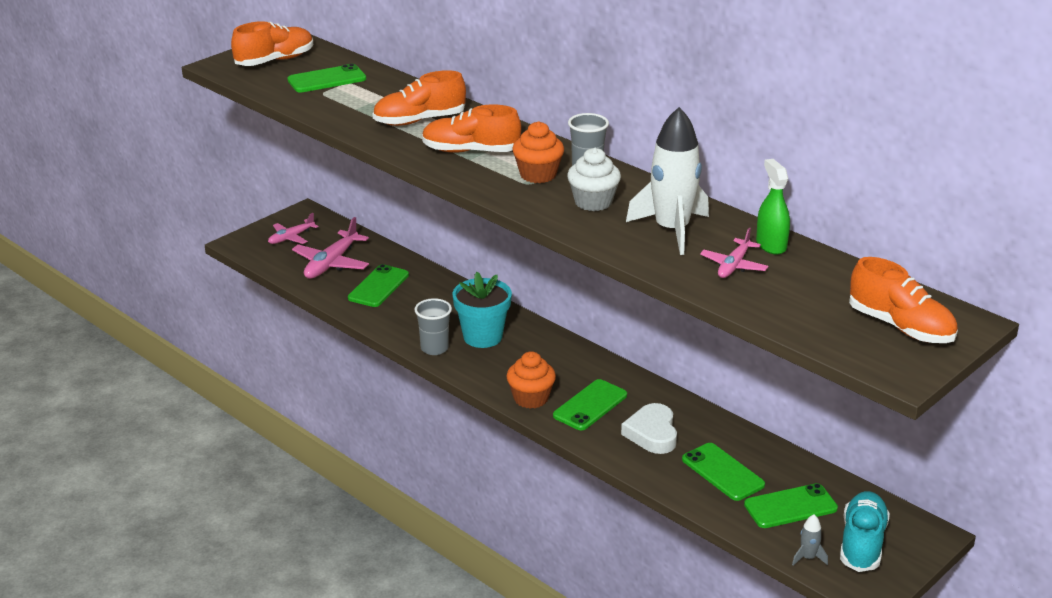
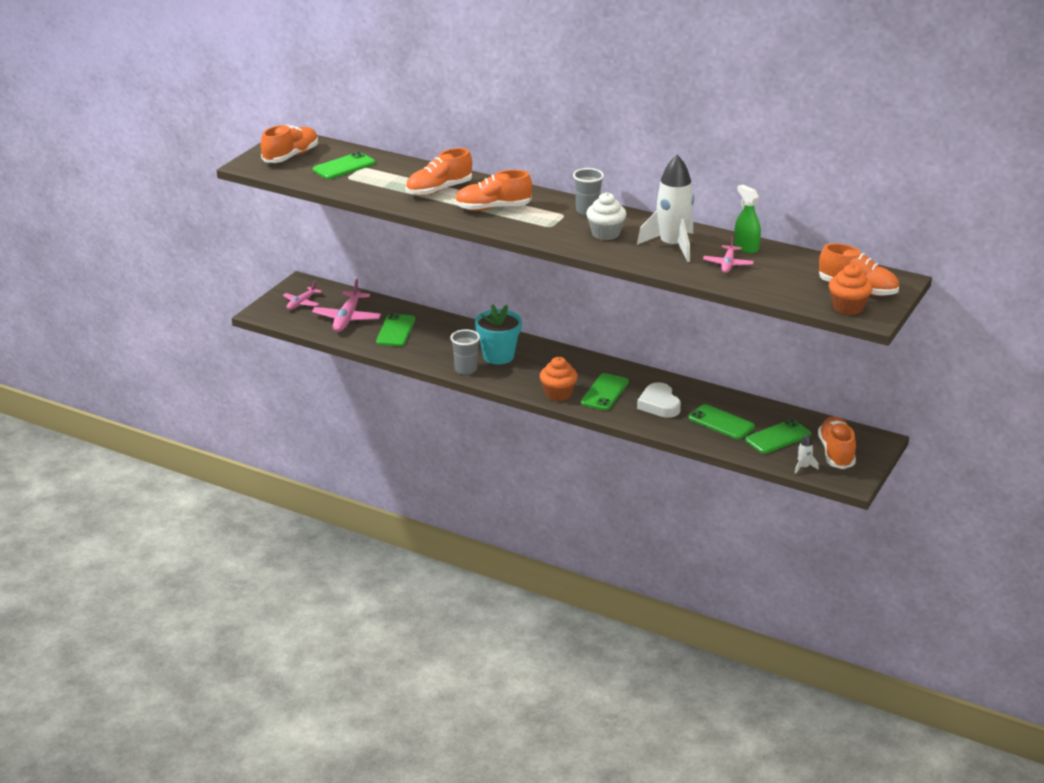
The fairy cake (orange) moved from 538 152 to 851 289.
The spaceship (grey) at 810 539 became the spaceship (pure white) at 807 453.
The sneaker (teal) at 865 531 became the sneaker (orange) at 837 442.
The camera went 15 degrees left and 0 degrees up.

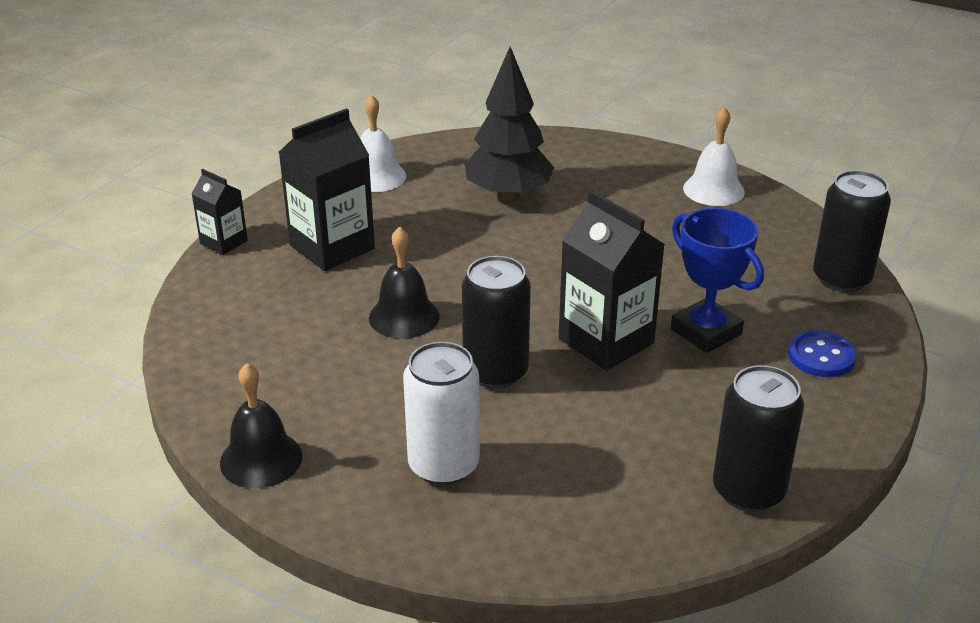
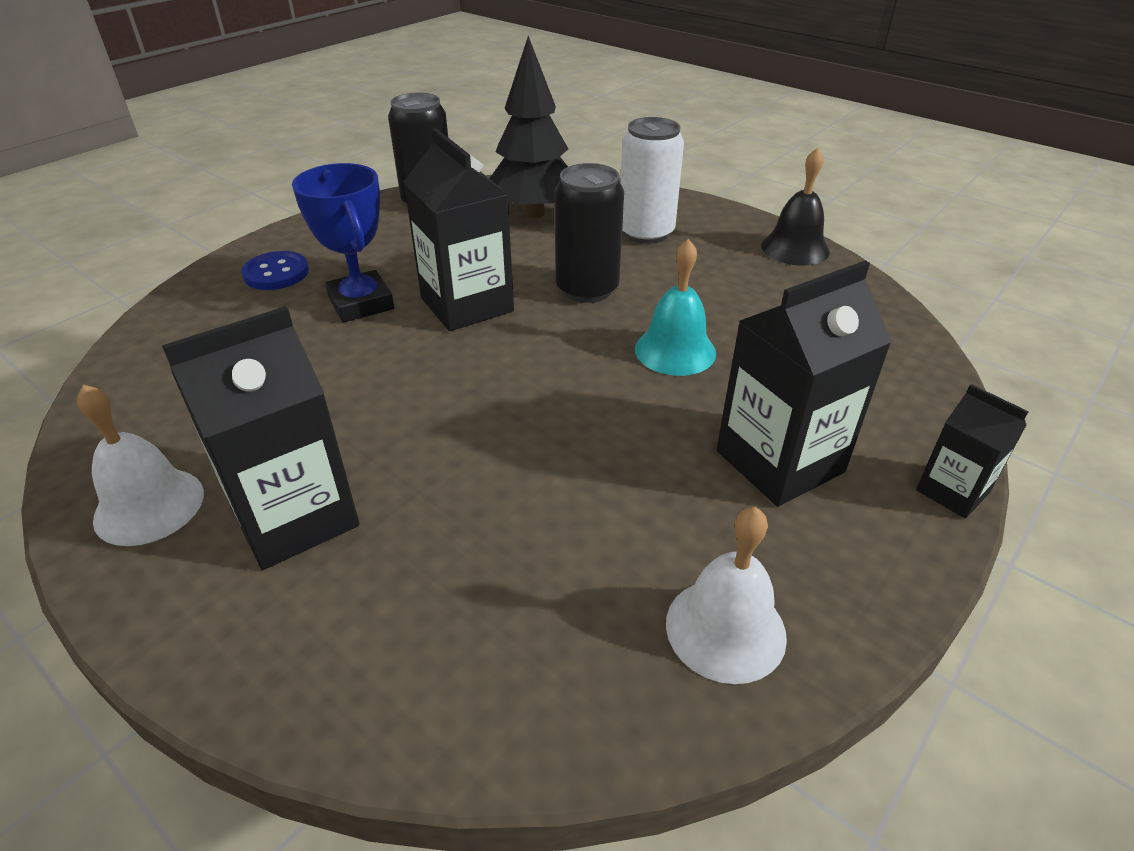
The can (black) at 852 231 disappeared.
The milk carton (black) at 260 438 appeared.
The fir tree (black) moved from 509 124 to 528 127.
The school bell (black) at 404 282 became the school bell (teal) at 675 307.
The camera went 170 degrees left and 5 degrees up.

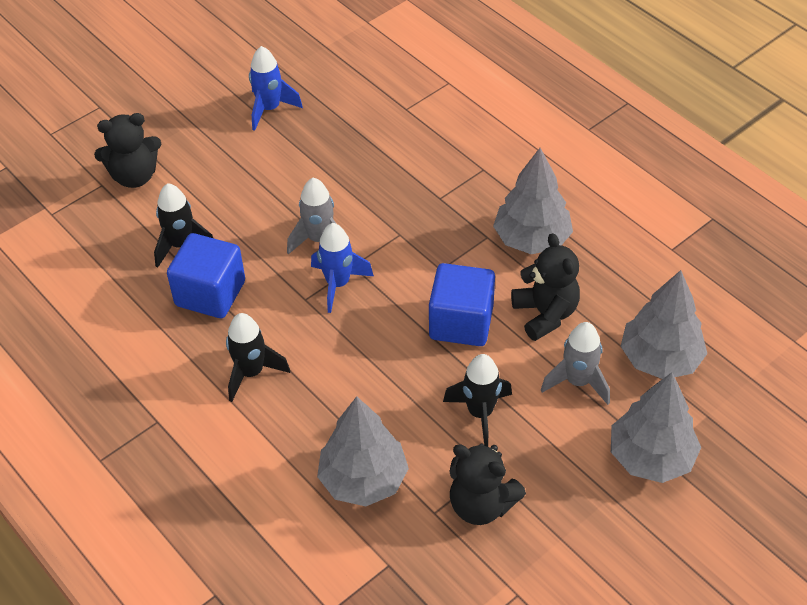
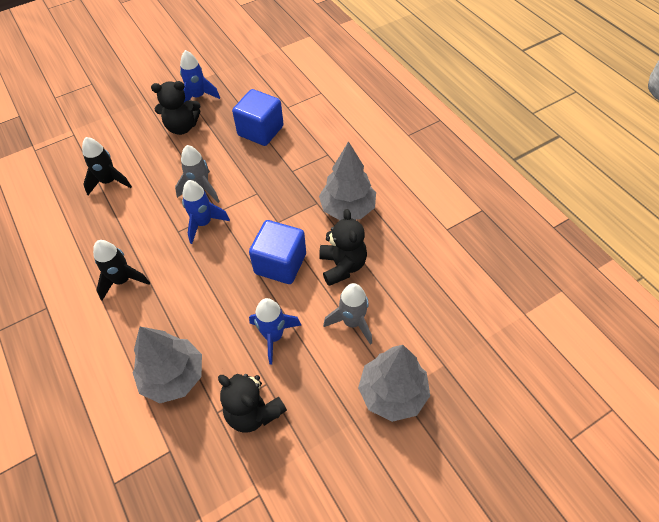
The fir tree (grey) at 663 324 disappeared.
The teddy bear (black) moved from 127 150 to 175 108.
The block (royal blue) moved from 206 275 to 258 117.
The spaceship (black) at 477 400 became the spaceship (royal blue) at 275 331.
The camera went 10 degrees right and 5 degrees up.

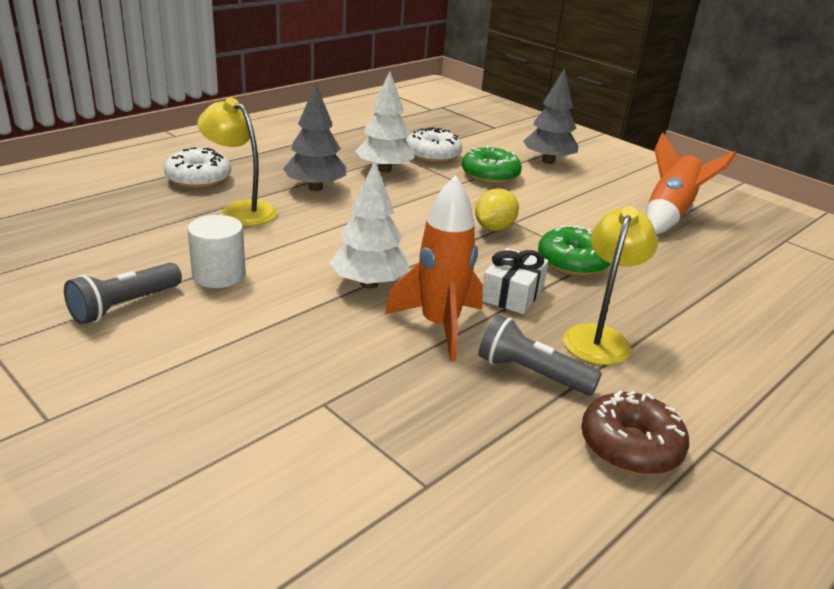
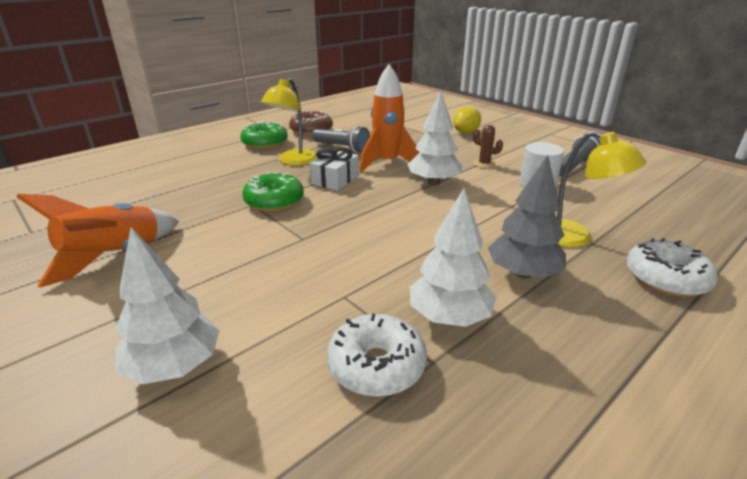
The cactus (russet) at 488 146 appeared.
The doughnut (emerald) moved from 492 165 to 264 135.
The toy lemon (bright yellow) moved from 497 209 to 467 120.
The fir tree (grey) at 550 116 became the fir tree (pure white) at 167 305.
The camera went 175 degrees left and 0 degrees up.

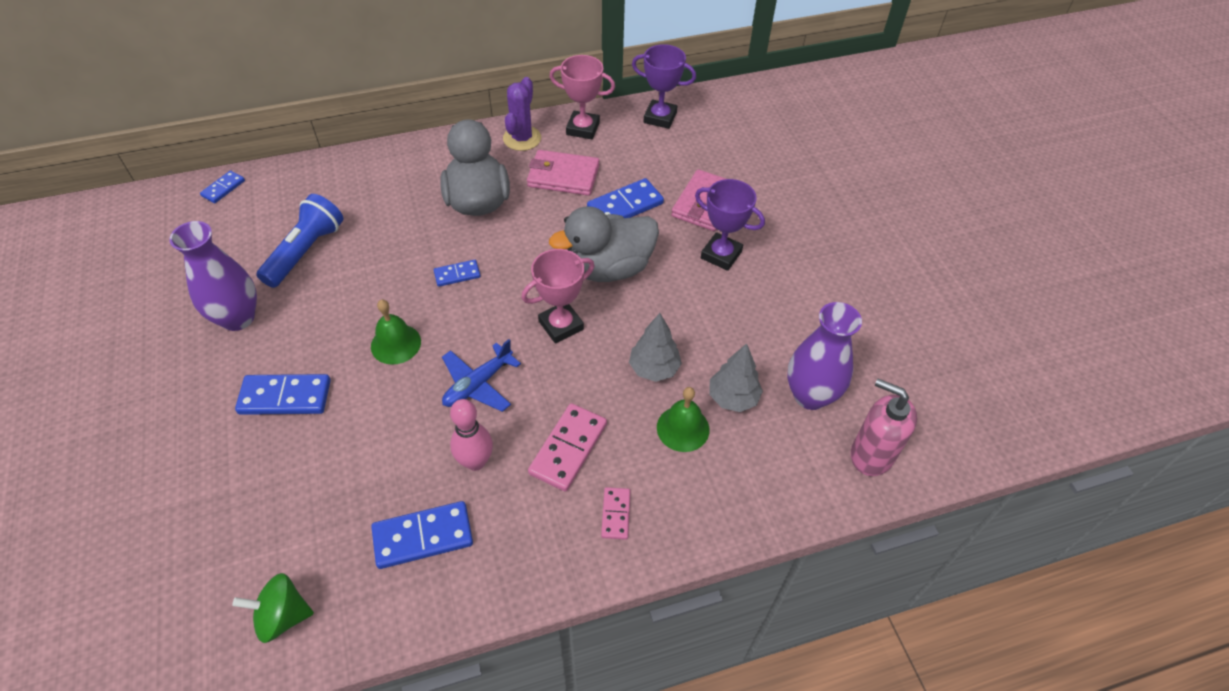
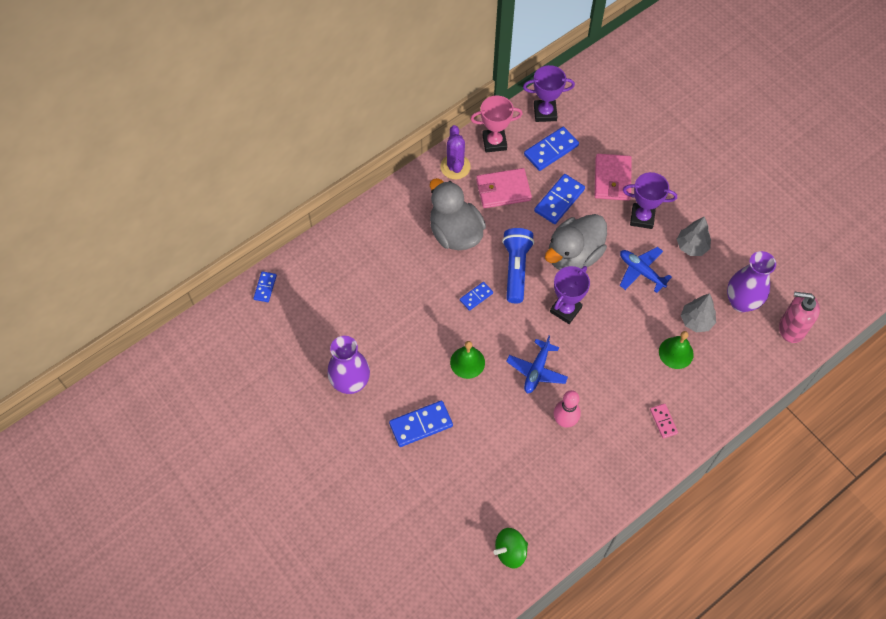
The domino tile (pink) at 567 447 disappeared.
The toy plane (royal blue) at 645 270 appeared.
The torch (royal blue) moved from 299 241 to 518 265.
The domino tile (royal blue) moved from 422 535 to 551 149.
The fir tree (grey) moved from 655 347 to 694 236.
The prize cup (pink) at 558 296 became the prize cup (royal purple) at 570 295.
The camera went 20 degrees left and 10 degrees up.

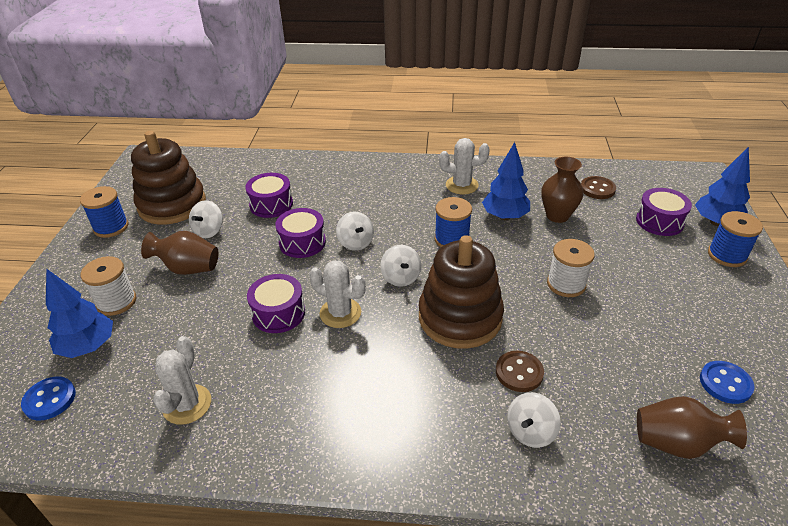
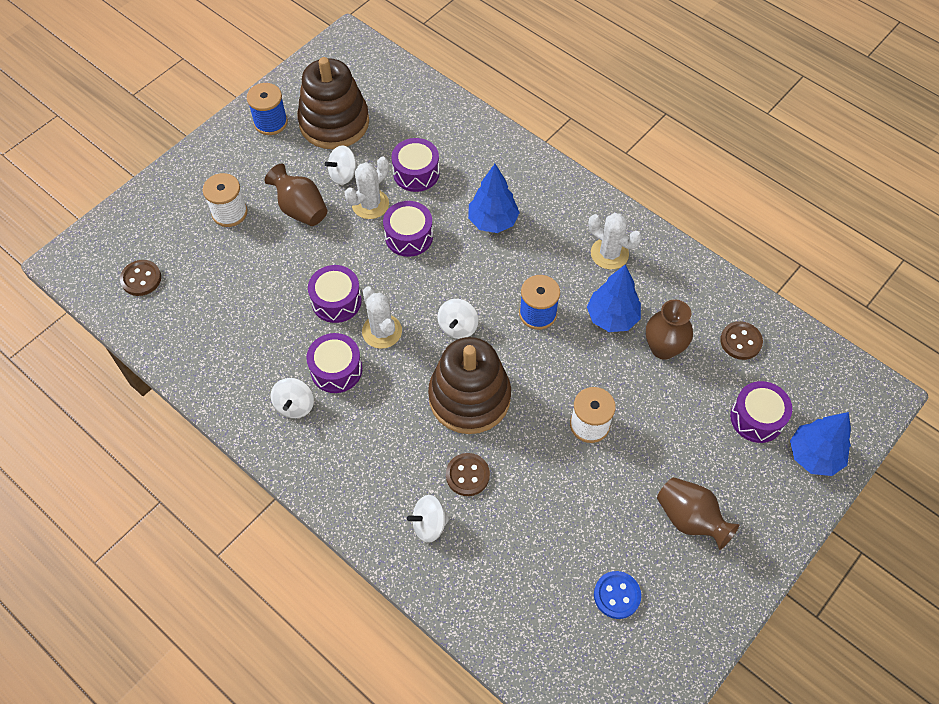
The bobbin (royal blue) at 735 239 disappeared.
The toy drum (royal purple) at 334 363 appeared.
The fir tree (royal blue) moved from 79 313 to 494 198.
The cactus (pure white) moved from 182 380 to 367 187.
The toy top (pure white) moved from 355 231 to 292 398.
The vase (russet) moved from 692 427 to 698 513.
The shirt button (royal blue) at 48 398 became the shirt button (russet) at 140 278.
The camera went 35 degrees right and 20 degrees up.

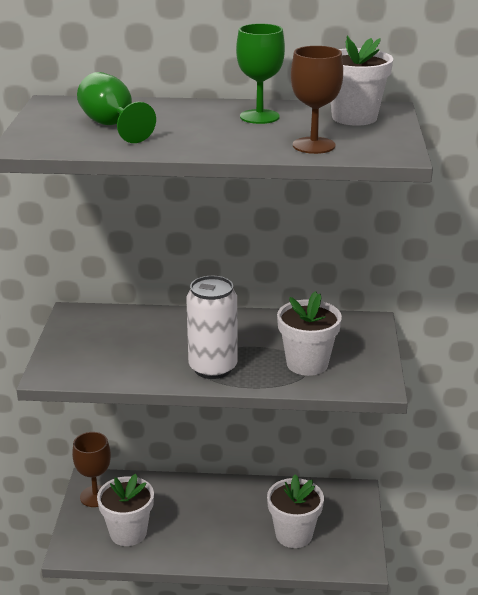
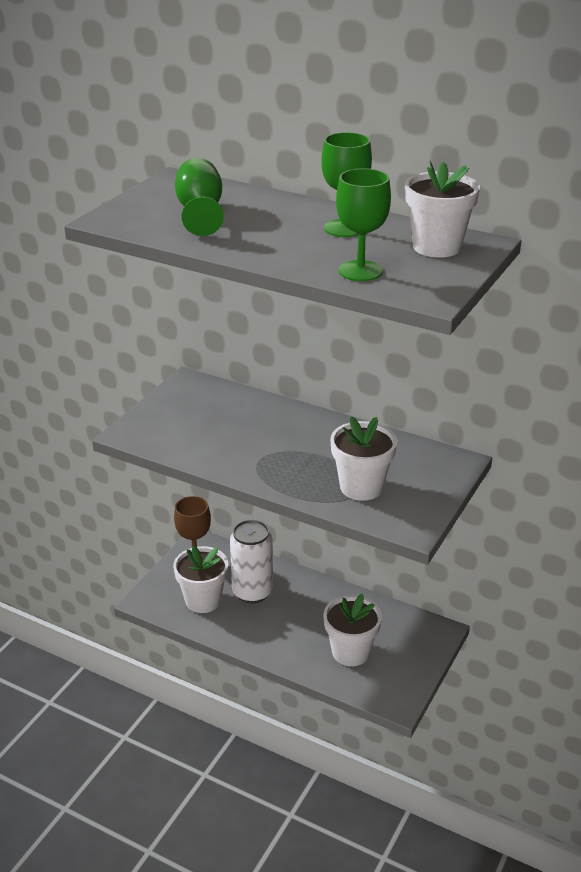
The can (pure white) moved from 211 327 to 251 561.
The chalice (russet) at 317 100 became the chalice (emerald) at 363 224.
The camera went 25 degrees right and 5 degrees up.

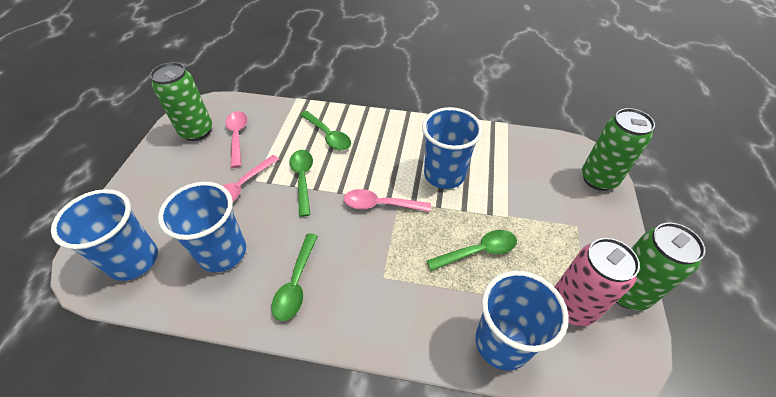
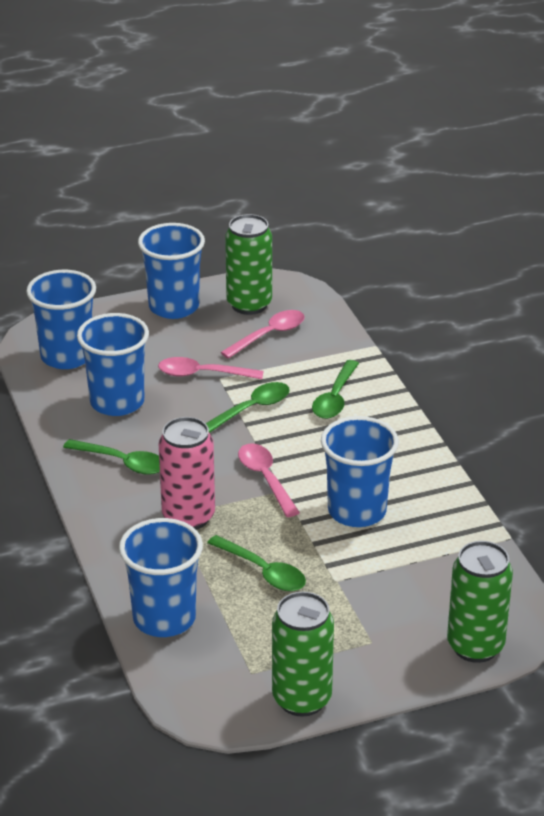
The tumbler (royal blue) at 171 271 appeared.
The can (pink) moved from 597 282 to 187 473.
The tablespoon (emerald) at 295 277 turned 135 degrees counterclockwise.
The camera went 60 degrees right and 15 degrees down.

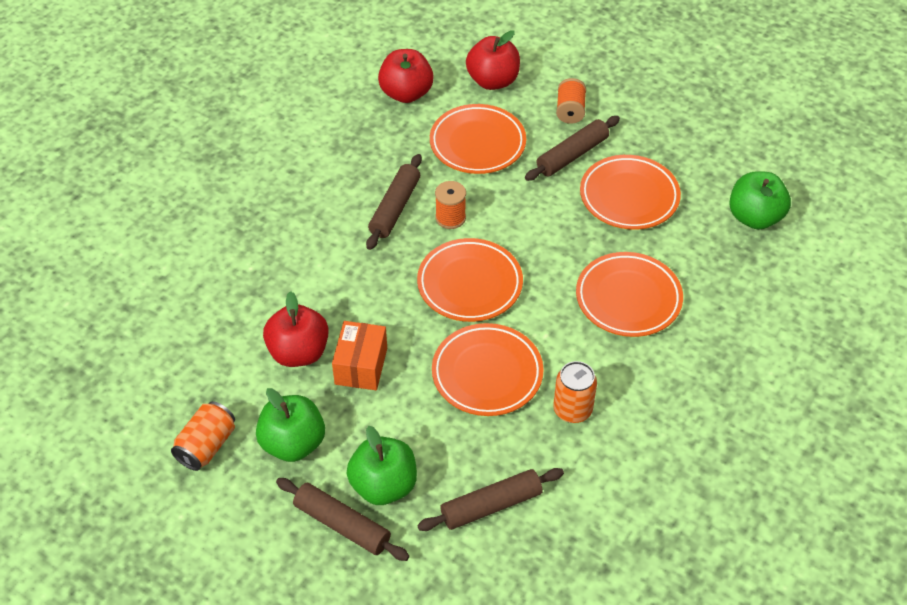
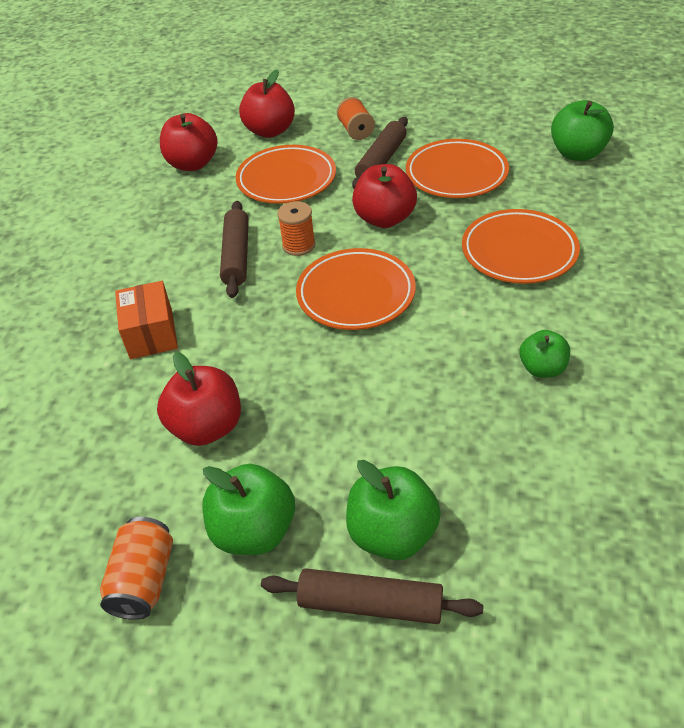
The rolling pin (russet) at 490 499 disappeared.
The flat dish (orange) at 488 369 disappeared.
The apple fruit (crimson) at 384 196 appeared.
The parcel (orange) moved from 359 355 to 146 320.
The can (orange) at 575 392 was replaced by the apple fruit (emerald) at 544 354.
The camera went 20 degrees left and 5 degrees down.

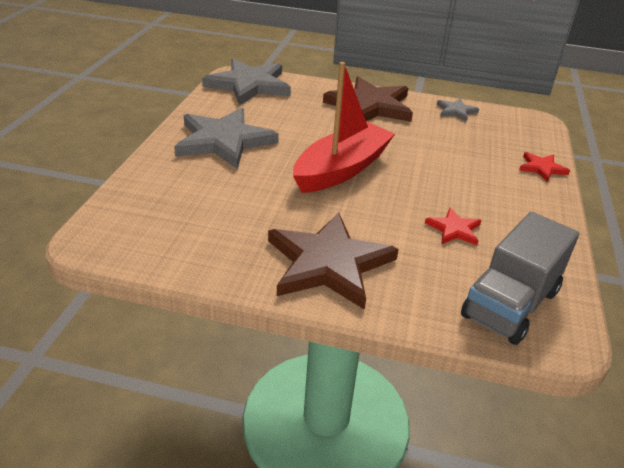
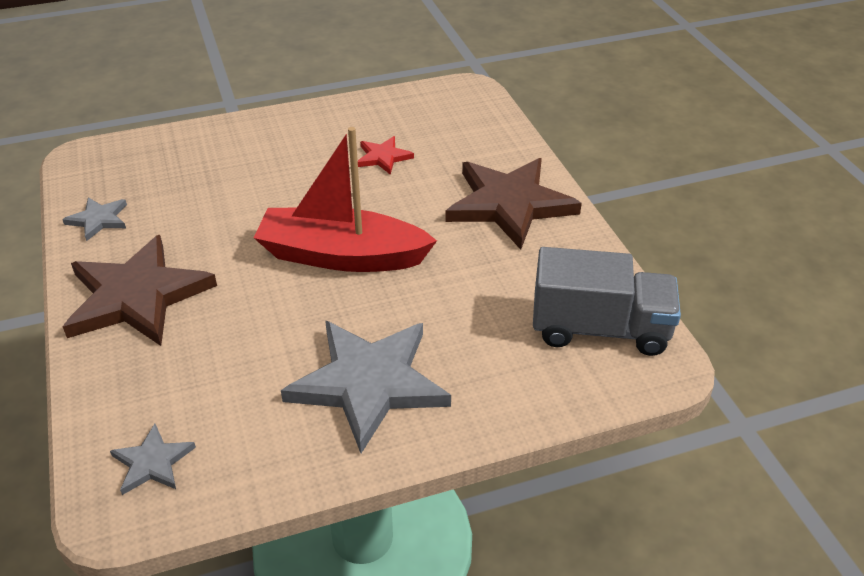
The star shape (crimson) at 544 167 disappeared.
The truck (grey) moved from 520 278 to 607 301.
The star shape (grey) at 246 82 changed to 0.46 times the size.
The camera went 120 degrees left and 5 degrees up.

